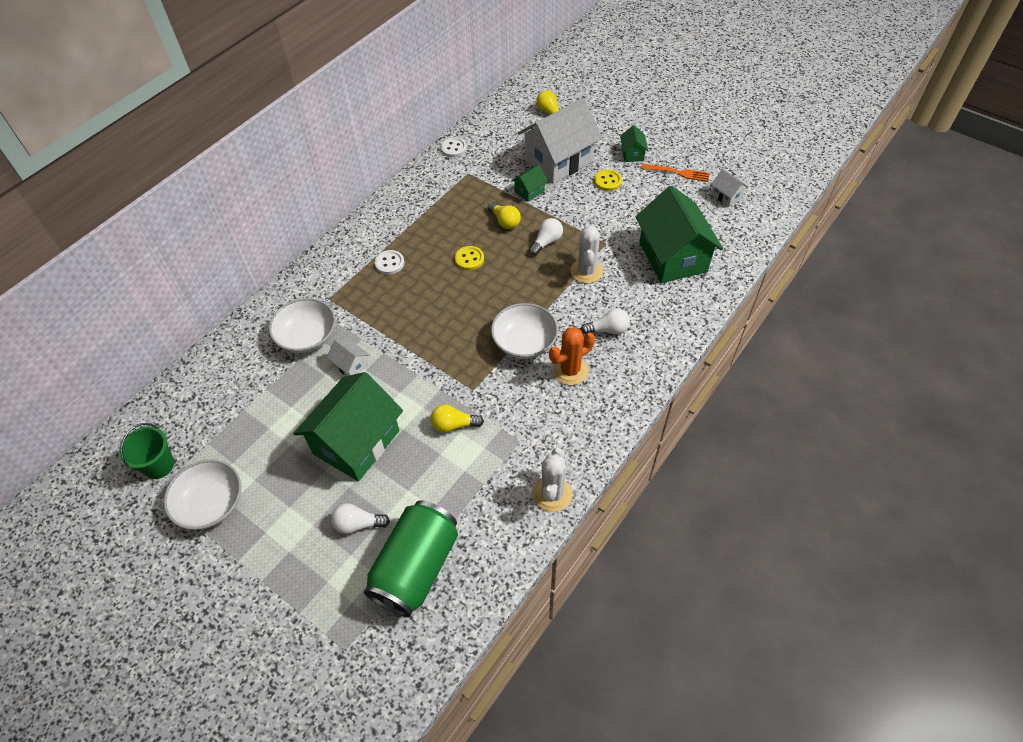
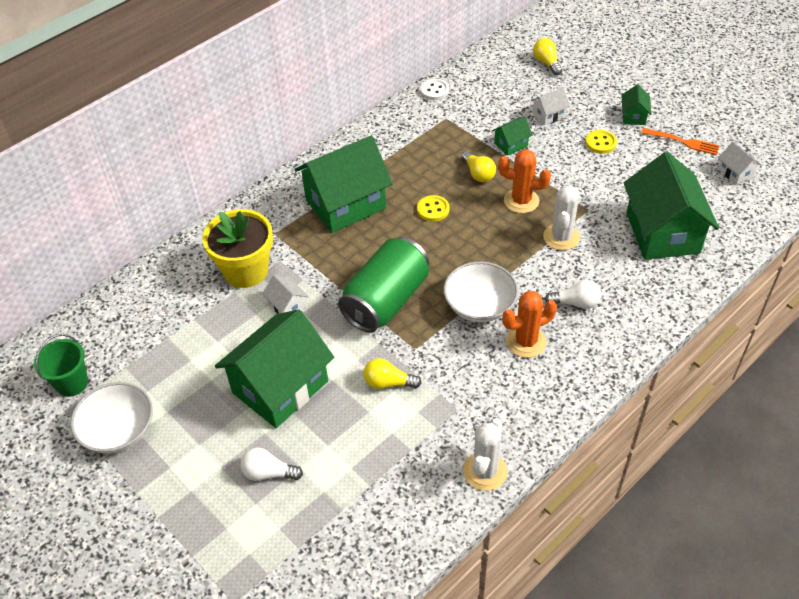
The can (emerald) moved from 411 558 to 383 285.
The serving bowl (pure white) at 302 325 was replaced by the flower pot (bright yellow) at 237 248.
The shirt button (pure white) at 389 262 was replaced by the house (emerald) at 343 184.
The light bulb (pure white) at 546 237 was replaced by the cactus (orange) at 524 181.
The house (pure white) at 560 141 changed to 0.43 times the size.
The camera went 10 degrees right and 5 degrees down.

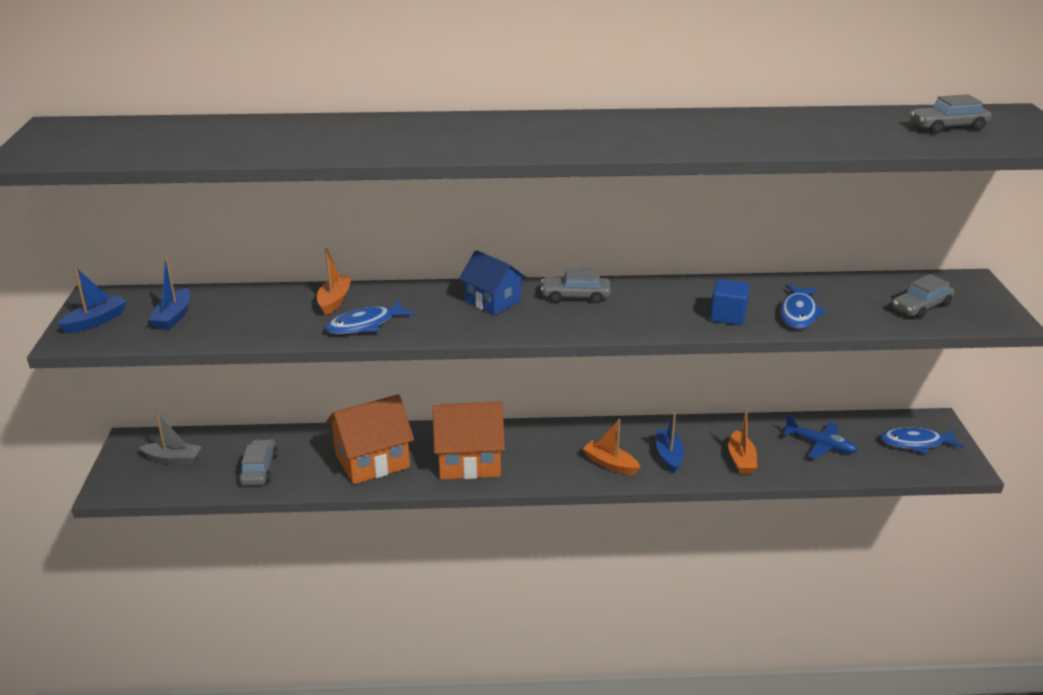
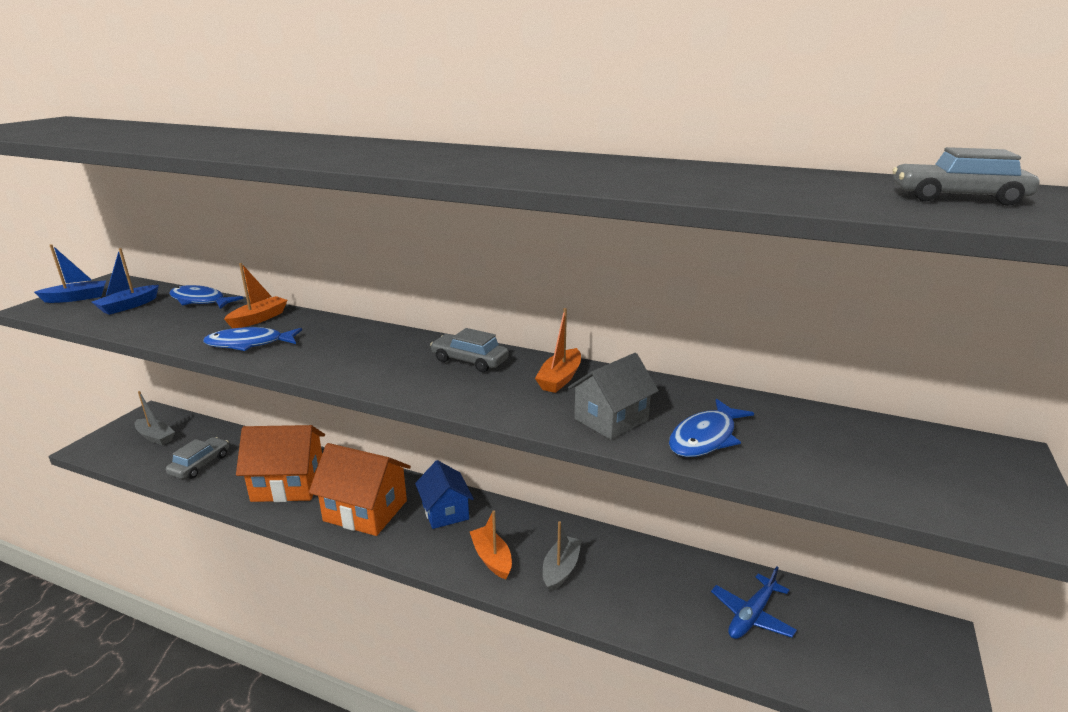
The car (grey) at 923 296 disappeared.
The house (royal blue) moved from 492 282 to 444 494.
The sailboat (orange) moved from 742 441 to 558 350.
The fish figure (royal blue) moved from 922 440 to 206 297.
The block (royal blue) at 730 302 was replaced by the house (grey) at 613 396.
The sailboat (royal blue) at 670 442 became the sailboat (grey) at 562 556.
The toy plane (royal blue) at 820 436 turned 75 degrees clockwise.
The camera went 25 degrees right and 5 degrees down.

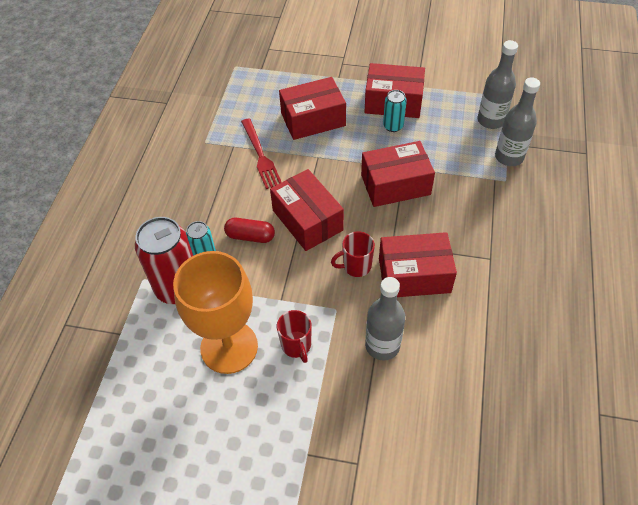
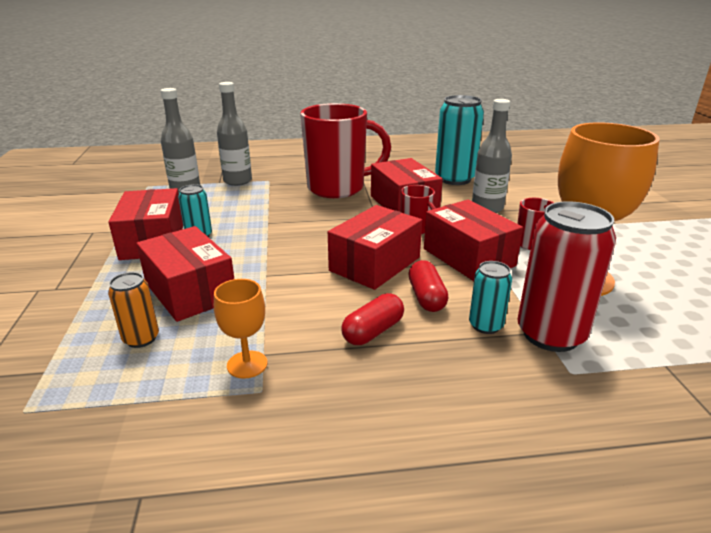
The fork (crimson) at 261 154 disappeared.
The can (orange) at 133 310 appeared.
The chalice (orange) at 240 329 appeared.
The tea mug (crimson) at 345 150 appeared.
The pill shape (crimson) at 373 319 appeared.
The can (teal) at 459 140 appeared.
The parcel (crimson) moved from 398 174 to 473 240.
The camera went 110 degrees left and 25 degrees down.

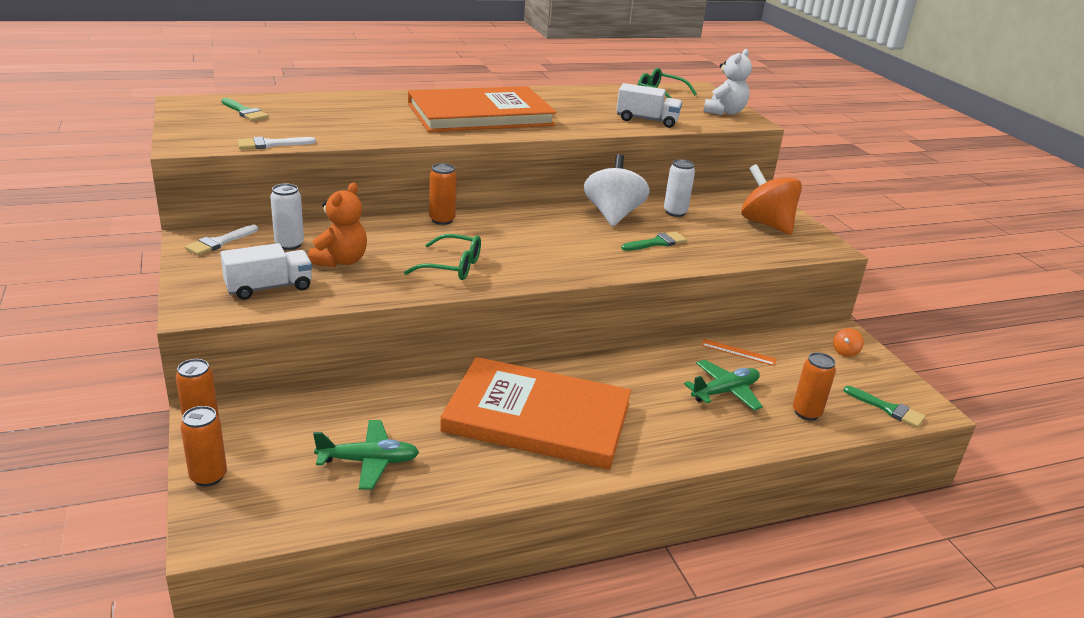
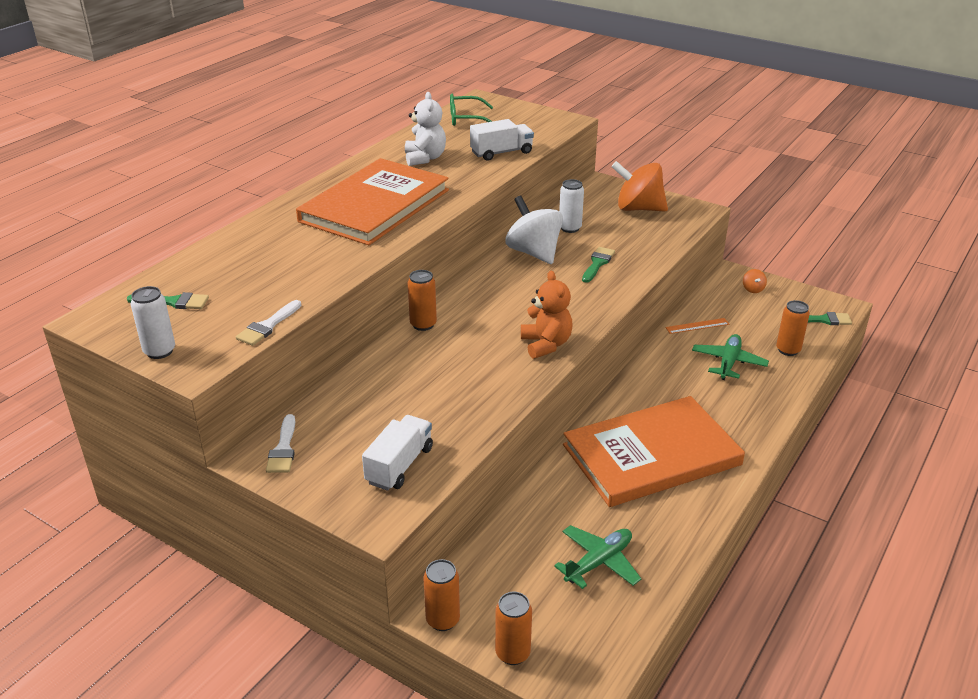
The spectacles (emerald) at 442 257 disappeared.
The can (pure white) moved from 287 217 to 153 322.
The teddy bear (orange) moved from 337 225 to 547 315.
The teddy bear (pure white) moved from 728 82 to 425 129.
The camera went 35 degrees left and 5 degrees up.

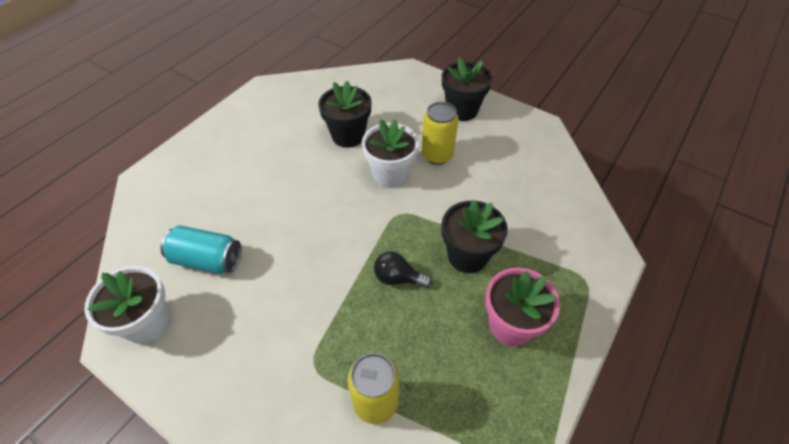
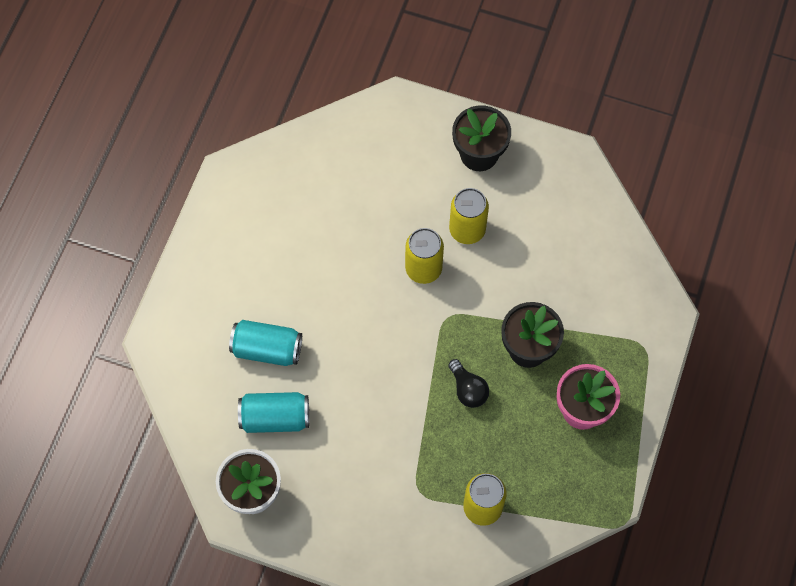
The flower pot (black) at 345 114 disappeared.
The can (teal) at 265 343 appeared.
The flower pot (pure white) at 390 153 was replaced by the can (bright yellow) at 424 256.
The light bulb (black) at 403 269 turned 120 degrees counterclockwise.
The camera went 15 degrees left and 15 degrees up.

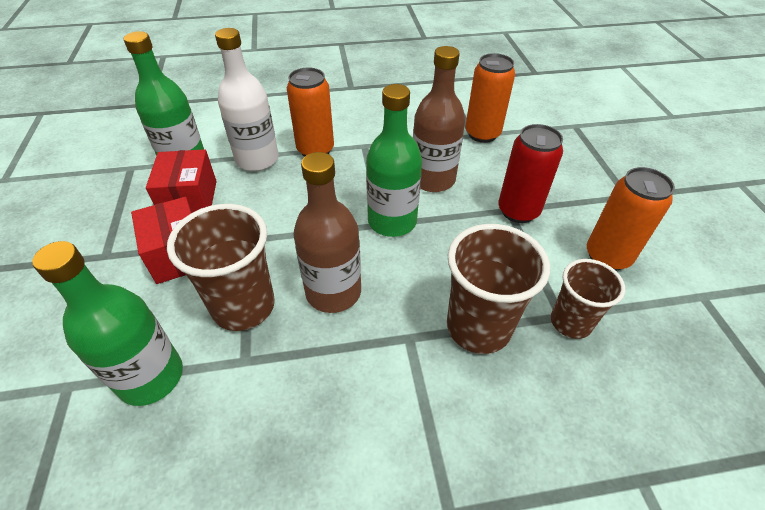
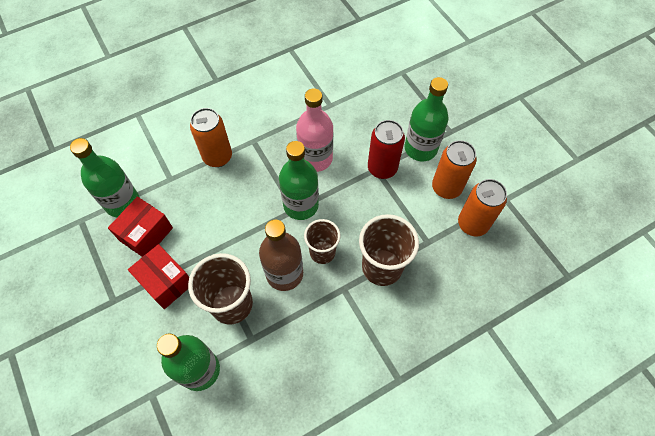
The bottle (pure white) at 247 99 disappeared.
The bottle (emerald) at 426 119 appeared.
The can (orange) moved from 490 98 to 482 207.
The tumbler (russet) moved from 588 299 to 322 241.
The bottle (russet) at 439 119 became the bottle (pink) at 314 130.
The parcel (crimson) at 181 180 turned 60 degrees clockwise.
The camera went 20 degrees left and 15 degrees up.

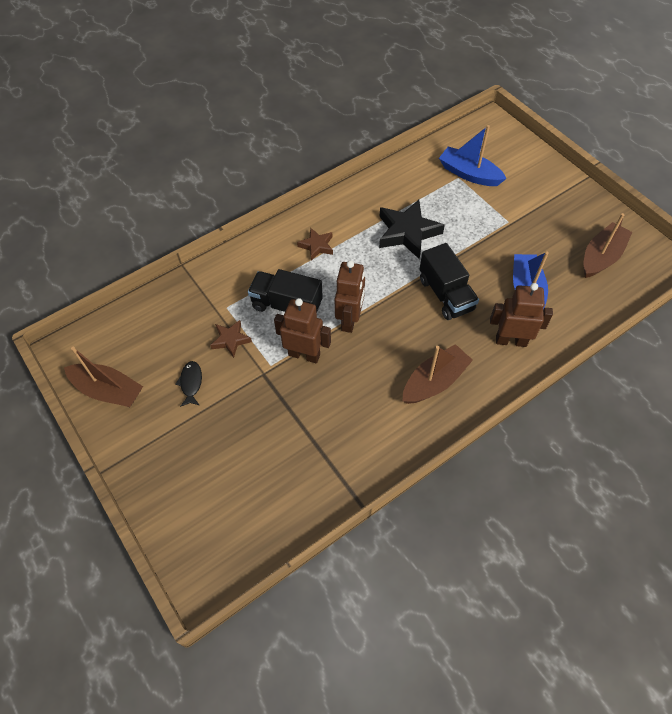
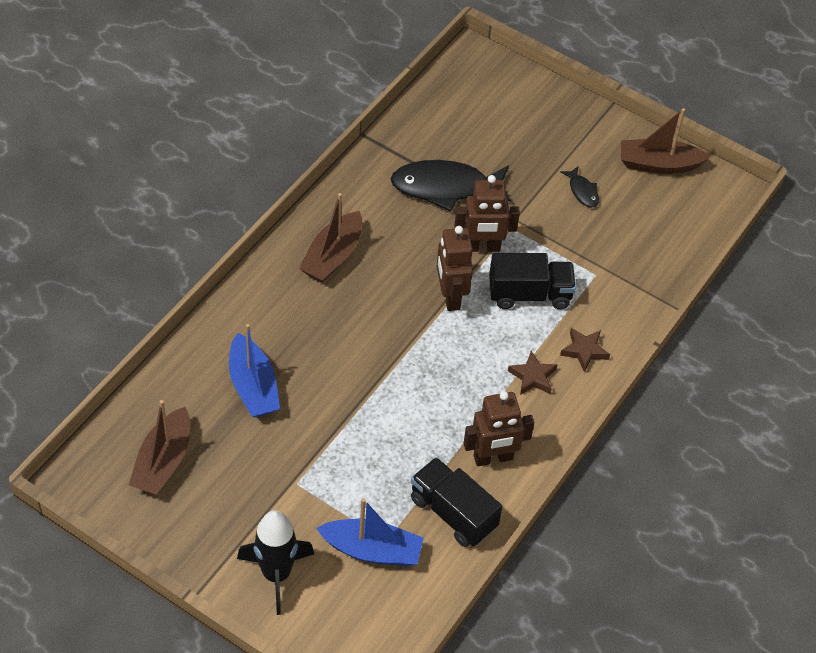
The star shape (black) at 412 229 disappeared.
The spaceship (black) at 275 562 appeared.
The fish figure (black) at 451 185 appeared.
The star shape (russet) moved from 231 339 to 585 350.
The truck (black) moved from 449 281 to 456 502.
The robot (russet) moved from 521 315 to 498 428.
The camera went 155 degrees right and 5 degrees down.

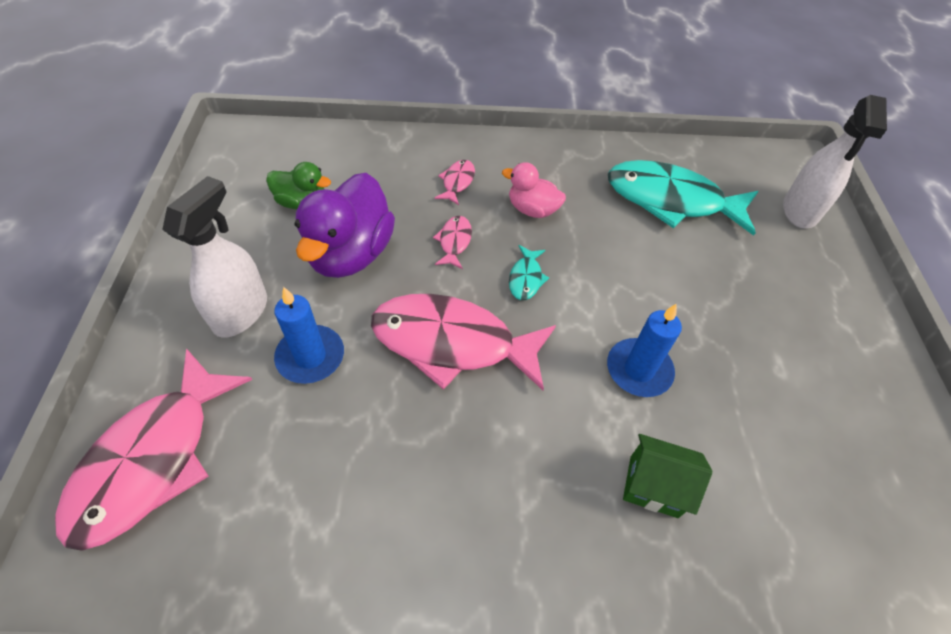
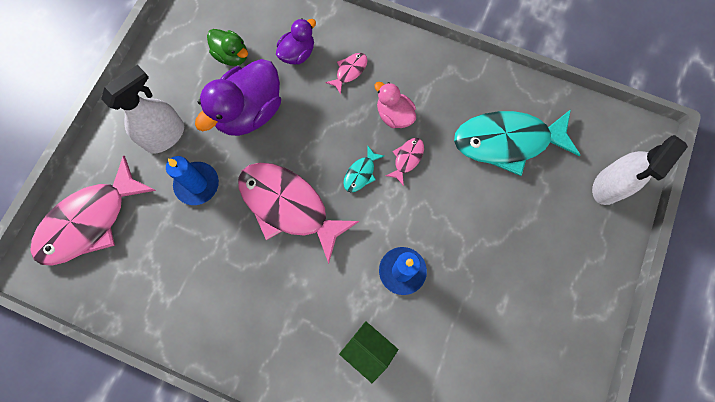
The duck (royal purple) at 296 41 appeared.
The fish figure (pink) moved from 452 242 to 405 162.
The fish figure (teal) at 683 198 turned 45 degrees counterclockwise.
The camera went 25 degrees right and 20 degrees up.

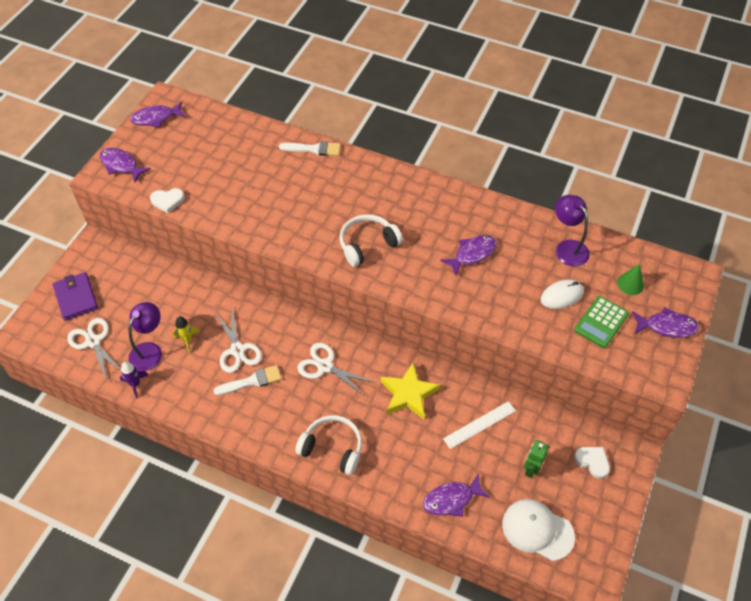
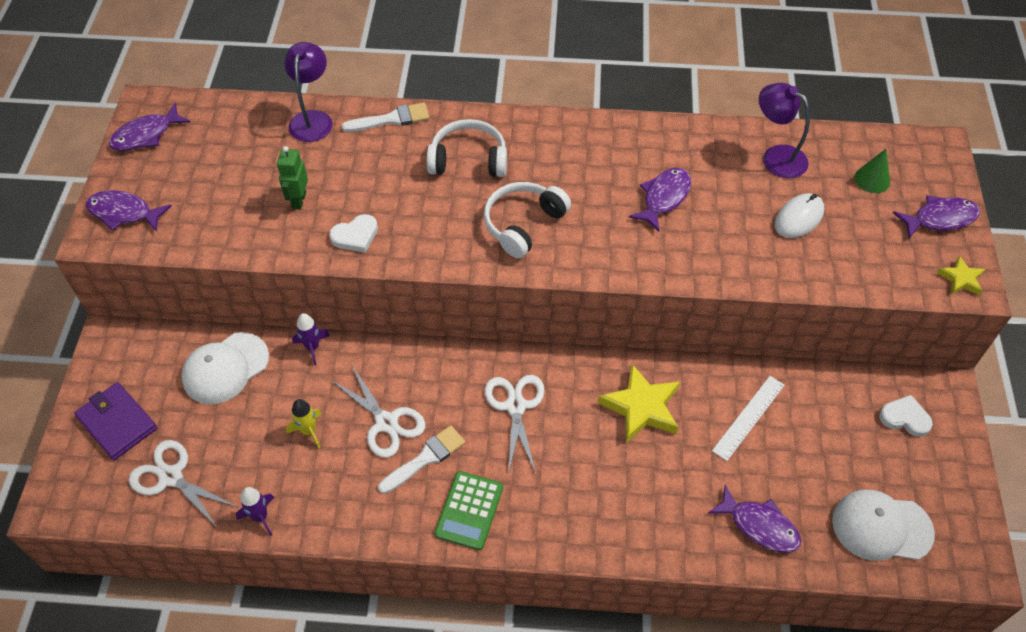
The baseball cap (pure white) at 225 368 appeared.
The spaceship (royal purple) at 311 339 appeared.
The star shape (bright yellow) at 961 276 appeared.
The desk lamp (royal purple) moved from 145 336 to 308 92.
The heart (pure white) moved from 167 200 to 353 233.
The over-ear headphones (pure white) moved from 328 445 to 467 148.
The robot (emerald) moved from 536 459 to 292 178.
The pocket calculator (emerald) moved from 601 322 to 469 510.
The scissors (pure white) at 336 370 turned 75 degrees clockwise.
The fish figure (royal purple) at 456 495 turned 105 degrees counterclockwise.
The camera went 20 degrees left and 0 degrees up.

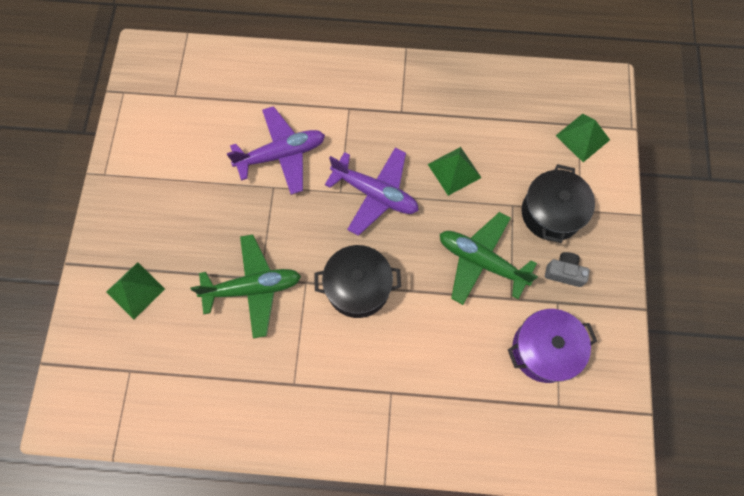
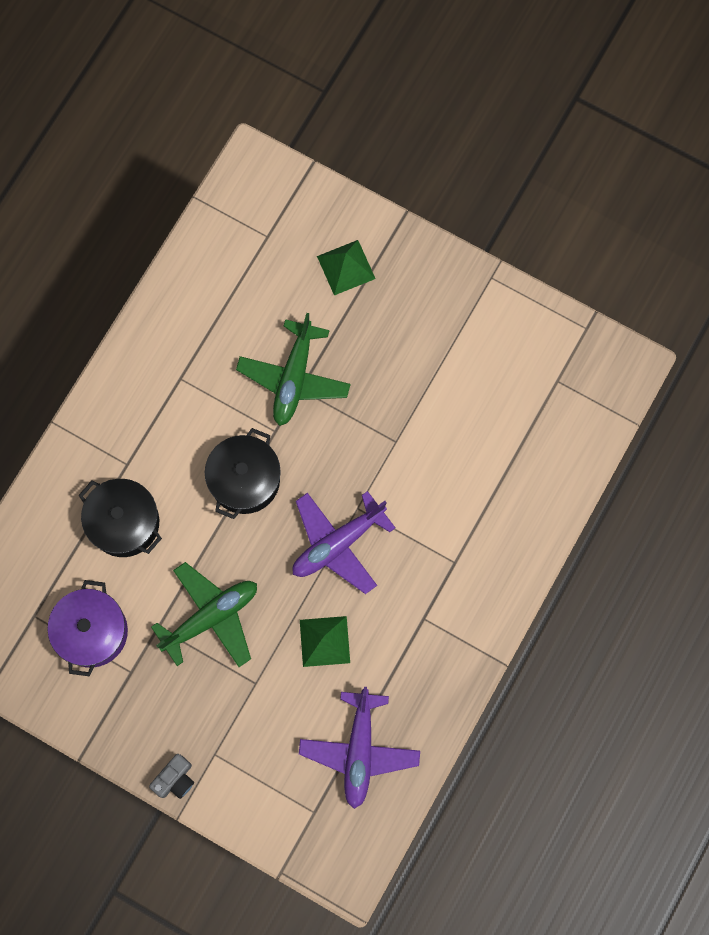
The solid pyramid (emerald) at 583 138 disappeared.
The toy plane (royal purple) moved from 276 150 to 359 748.
The stockpot (black) moved from 558 203 to 120 518.
The photo camera (grey) moved from 567 269 to 171 776.
The camera went 115 degrees right and 5 degrees up.

